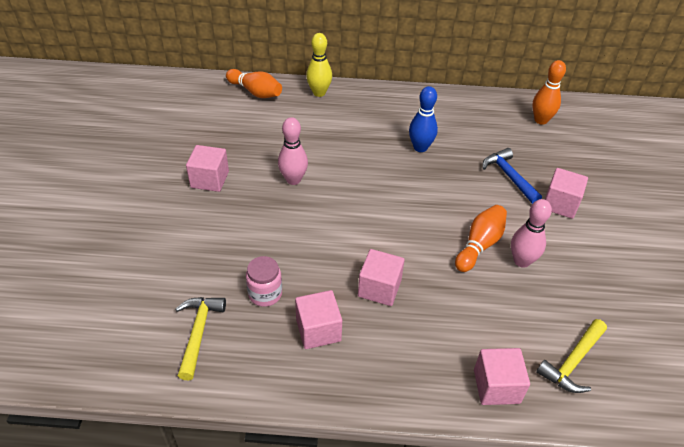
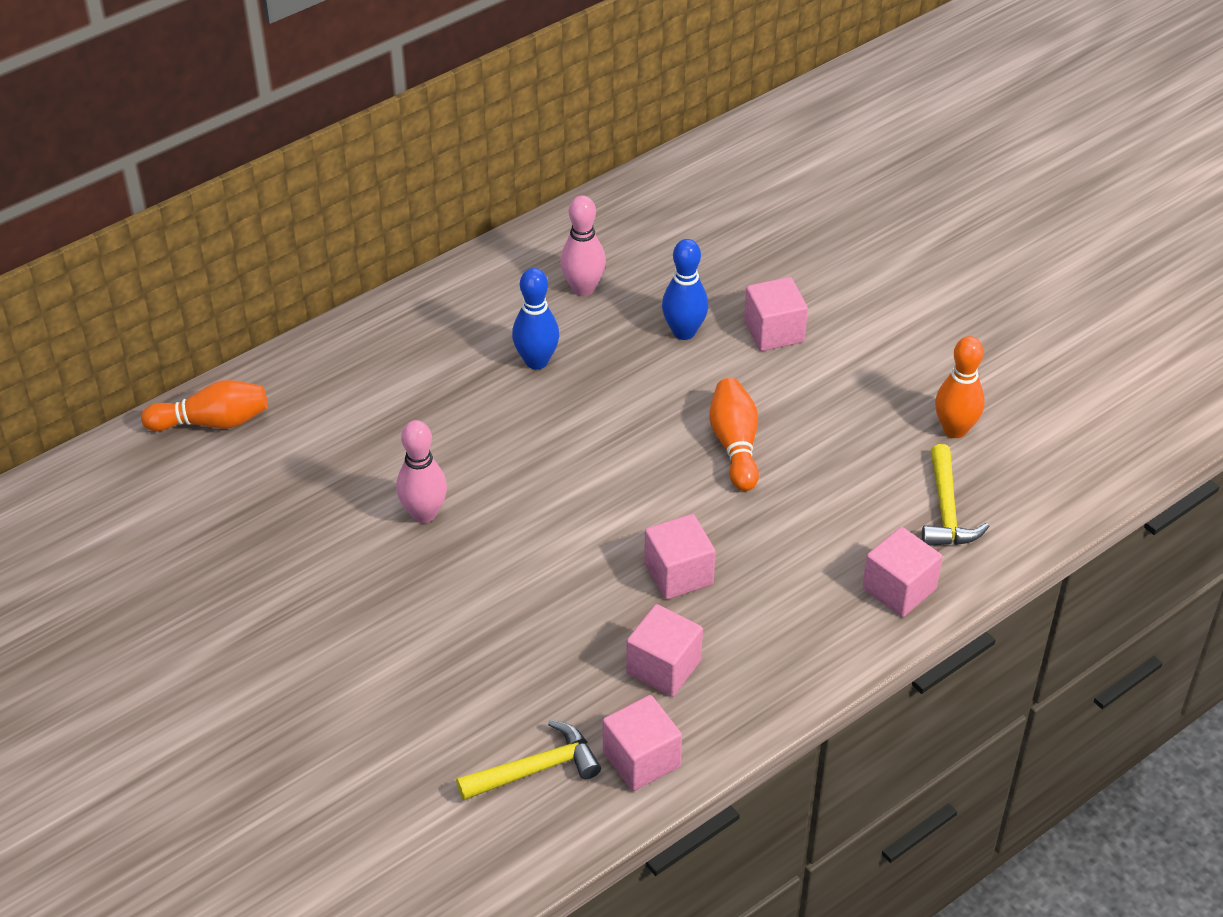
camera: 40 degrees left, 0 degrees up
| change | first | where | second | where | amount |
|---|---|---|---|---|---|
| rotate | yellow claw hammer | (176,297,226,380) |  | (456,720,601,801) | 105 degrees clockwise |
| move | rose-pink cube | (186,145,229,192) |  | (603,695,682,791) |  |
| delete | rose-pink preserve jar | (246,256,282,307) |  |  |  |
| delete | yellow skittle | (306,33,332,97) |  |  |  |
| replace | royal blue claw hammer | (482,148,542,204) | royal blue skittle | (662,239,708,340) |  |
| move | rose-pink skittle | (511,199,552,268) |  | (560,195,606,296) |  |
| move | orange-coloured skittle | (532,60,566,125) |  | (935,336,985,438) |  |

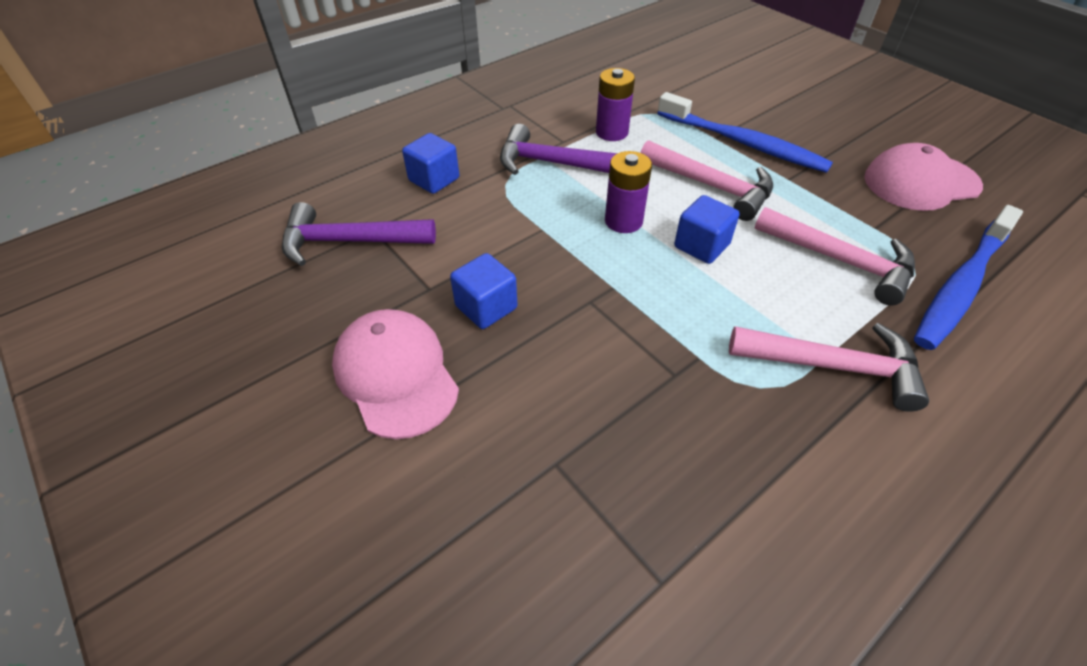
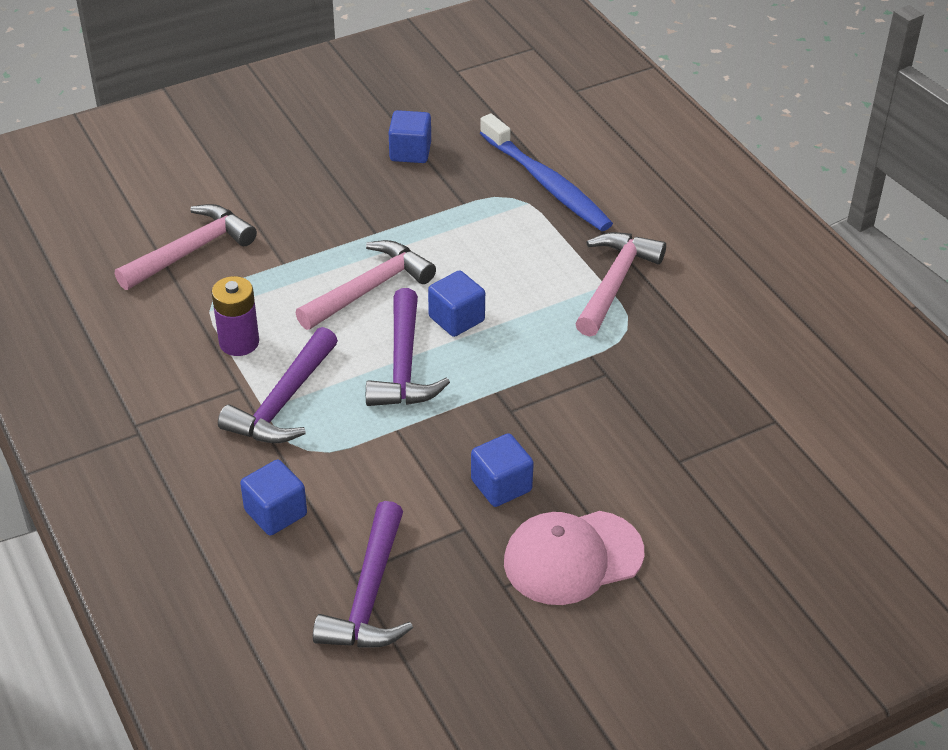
camera: 80 degrees left, 5 degrees down
| change | first | where | second | where | amount |
|---|---|---|---|---|---|
| replace | violet AA battery | (605,151,652,233) | violet claw hammer | (366,288,450,406) |  |
| delete | royal blue dental brush | (657,92,833,173) |  |  |  |
| move | rose-pink claw hammer | (754,207,915,305) |  | (115,204,257,290) |  |
| replace | rose-pink cap | (864,143,983,211) | royal blue cube | (389,110,431,163) |  |

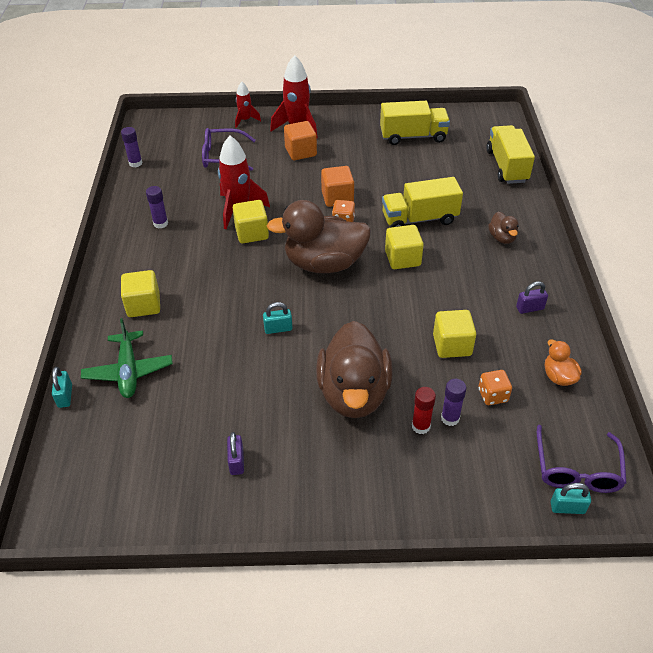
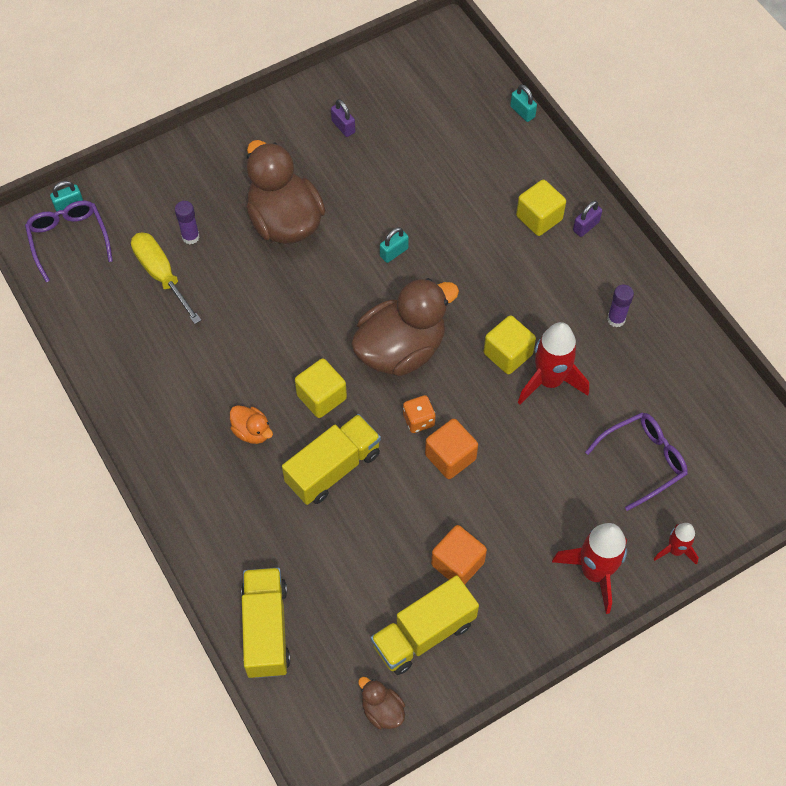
camera: 150 degrees right, 15 degrees up
| change | first | where | second | where | amount |
|---|---|---|---|---|---|
| delete | emerald toy plane | (81,318,173,398) |  |  |  |
| delete | violet glue | (121,127,142,167) |  |  |  |
| move | orange-coloured cube | (284,121,317,160) |  | (431,525,487,584) |  |
| delete | crimson glue | (412,387,436,434) |  |  |  |
| delete | yellow cube | (433,310,476,358) |  |  |  |
| replace | orange-coloured dice | (478,370,512,405) | yellow hand screwdriver | (131,232,201,324) |  |
| rotate | yellow toy truck | (486,125,535,184) |  | (241,568,290,678) | 150 degrees counterclockwise |
| move | dark brown toy duck | (488,212,519,244) |  | (358,677,405,729) |  |
| move | violet lock | (516,281,548,314) |  | (573,201,602,237) |  |
| move | orange-coloured toy duck | (545,339,582,386) |  | (230,405,273,444) |  |

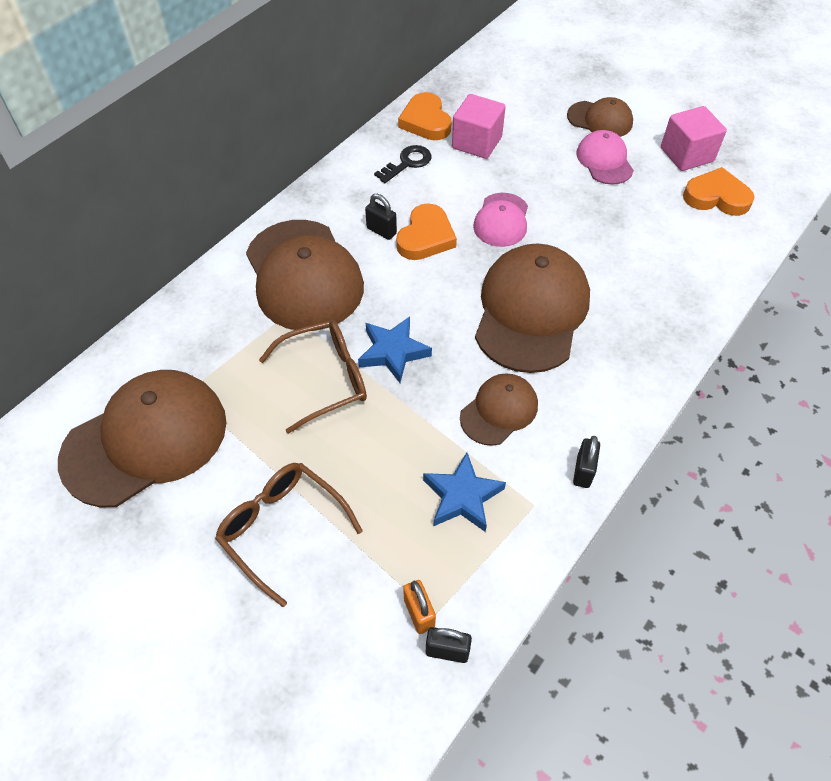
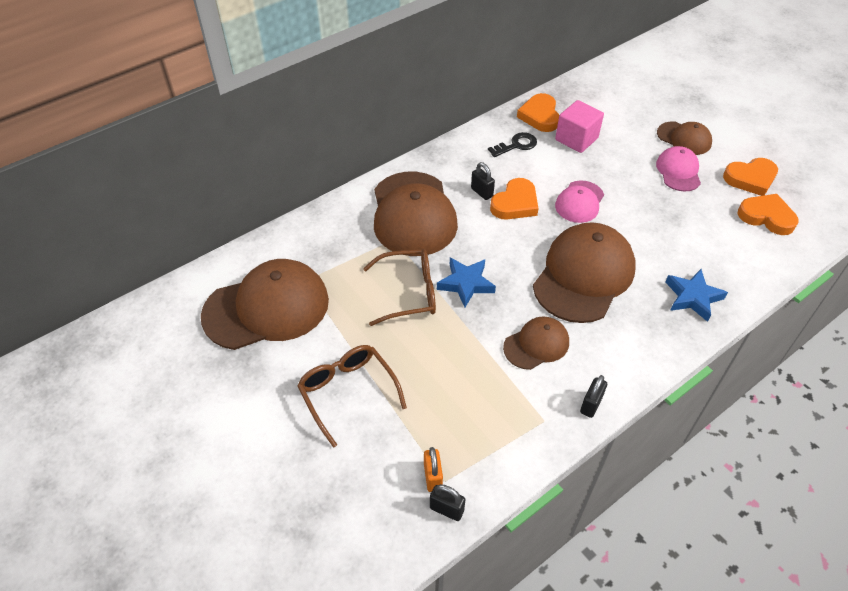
camera: 15 degrees right, 5 degrees down
| change | first | where | second | where | amount |
|---|---|---|---|---|---|
| move | royal blue star | (423,452,506,532) |  | (665,269,728,322) |  |
| replace | rose-pink cube | (661,106,727,171) | orange-coloured heart shape | (723,158,778,196) |  |

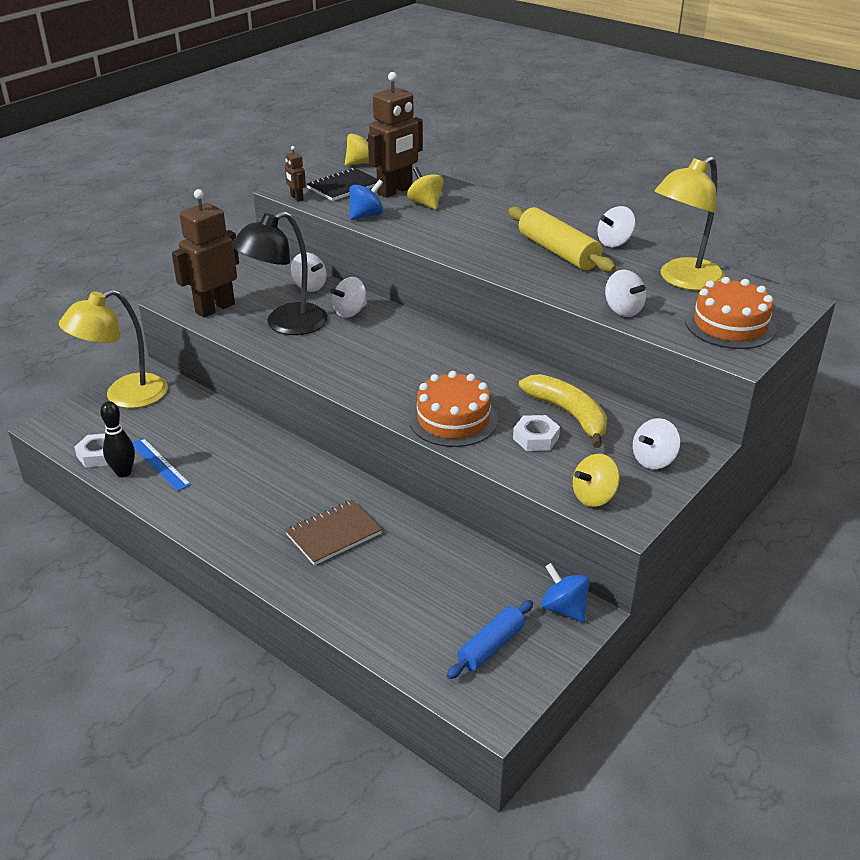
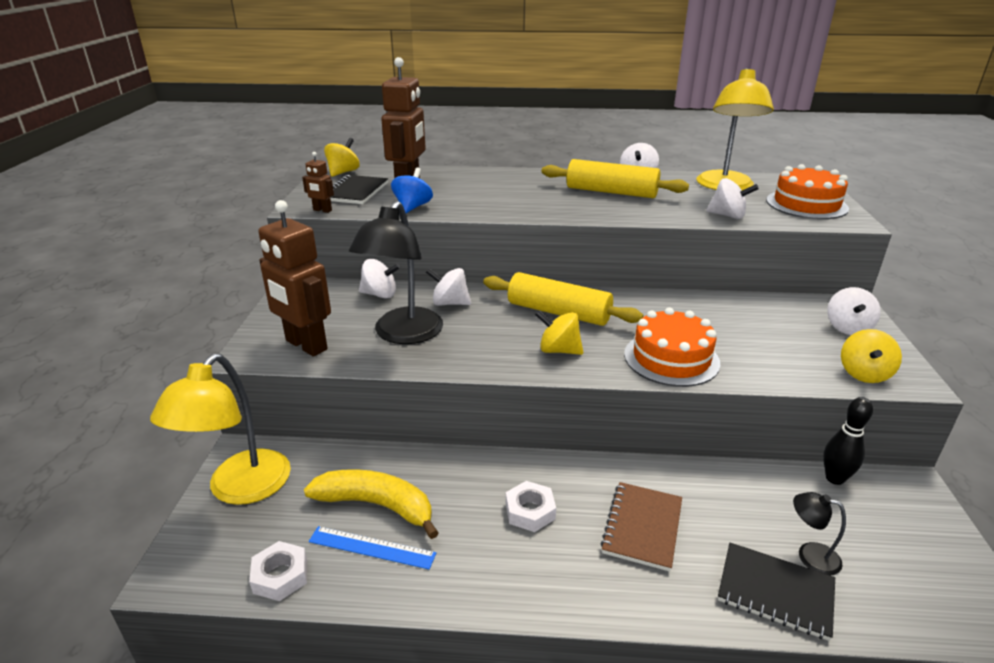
camera: 35 degrees left, 5 degrees down
| change | first | where | second | where | amount |
|---|---|---|---|---|---|
| move | ebony skittle | (100,401,135,477) |  | (823,397,873,485) |  |
| rotate | dark brown toy robot | (172,189,239,318) |  | (258,200,331,356) | 60 degrees counterclockwise |
| rotate | white toy top | (330,277,367,318) |  | (426,268,471,306) | 90 degrees clockwise |
| move | yellow toy top | (407,167,444,210) |  | (535,310,583,355) |  |
| delete | royal blue dough roller | (447,600,533,679) |  |  |  |
| move | white nut | (513,415,560,451) |  | (506,481,556,532) |  |
| move | yellow banana | (519,374,607,448) |  | (304,469,438,539) |  |
| delete | royal blue toy top | (542,563,590,623) |  |  |  |
| insert |  |  | yellow dough roller | (483,272,643,326) |  |
| insert |  |  | ebony exercise book | (718,543,835,641) |  |
| insert |  |  | ebony lamp | (793,492,846,576) |  |

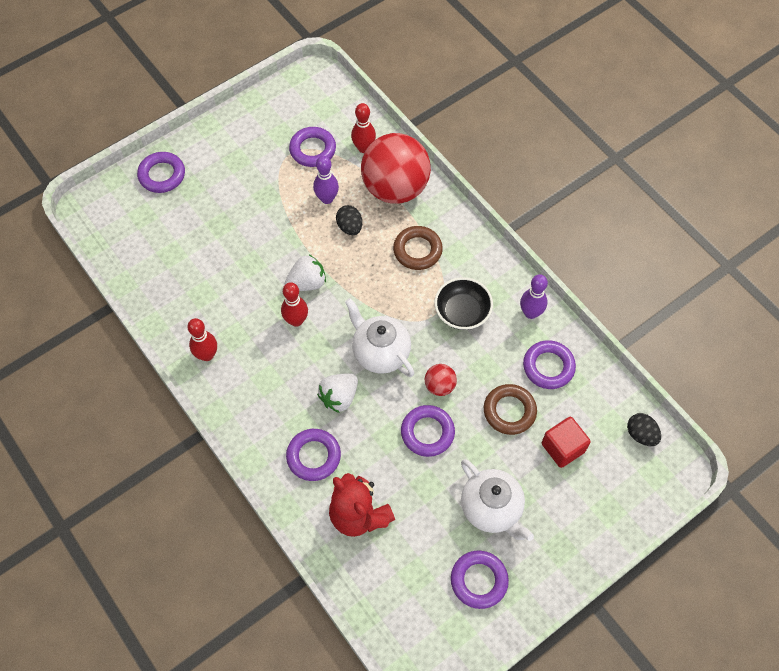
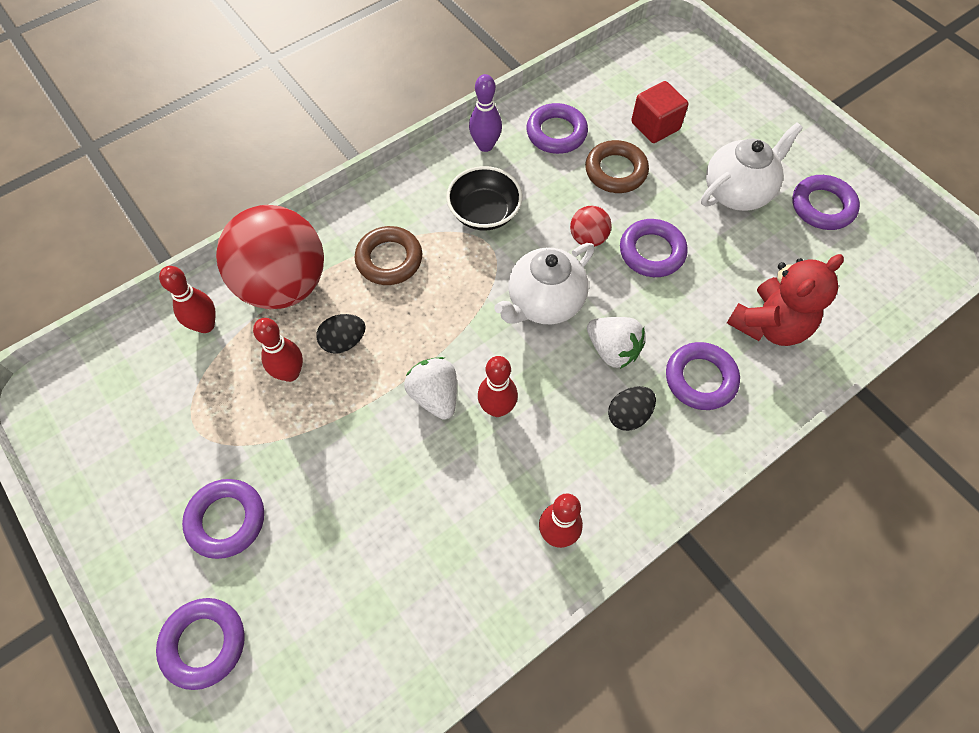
camera: 90 degrees left, 0 degrees up
| change | first | where | second | where | amount |
|---|---|---|---|---|---|
| move | violet ring | (289,127,336,167) |  | (182,479,264,559) |  |
| recolor | violet skittle | (313,156,339,204) | crimson skittle | (253,318,303,382) |  |
| move | ebony egg shape | (627,413,661,446) |  | (608,386,656,431) |  |

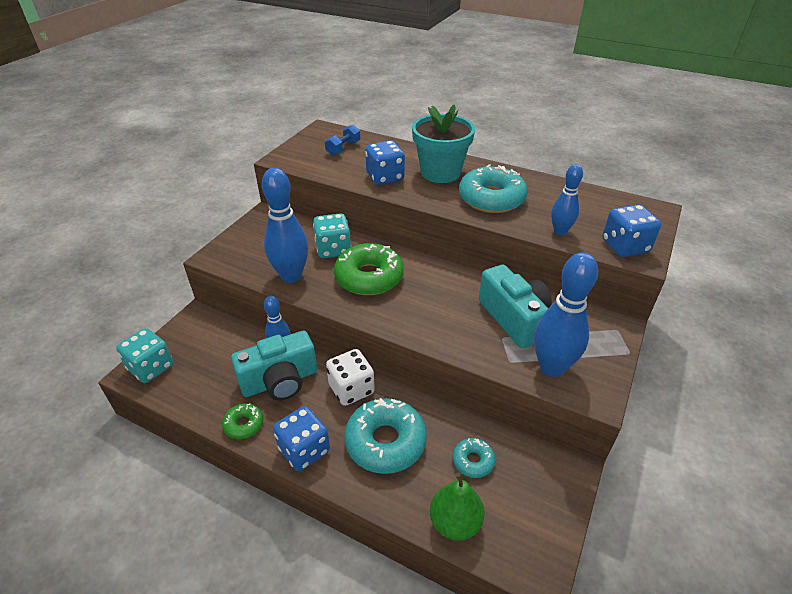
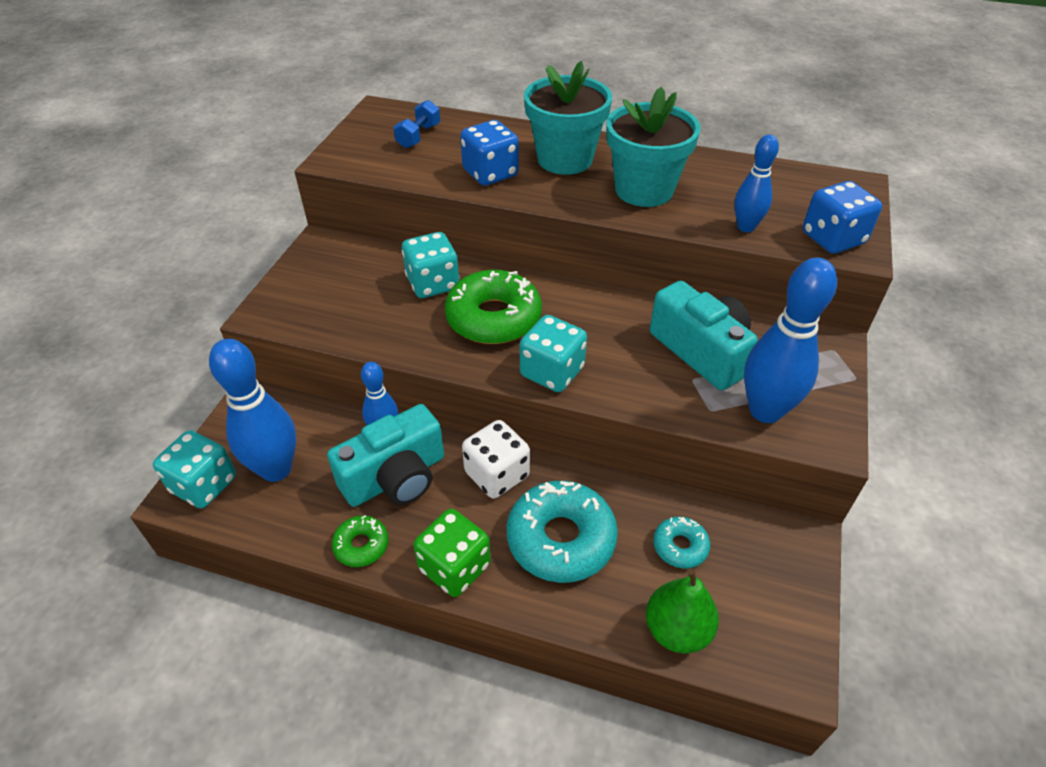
camera: 10 degrees left, 5 degrees up
| change | first | where | second | where | amount |
|---|---|---|---|---|---|
| move | royal blue skittle | (262,168,308,283) |  | (209,339,296,482) |  |
| recolor | royal blue dice | (273,406,330,471) | emerald dice | (413,509,491,597) |  |
| replace | aqua doughnut | (459,164,528,213) | aqua plant pot | (607,87,701,207) |  |
| insert |  |  | aqua dice | (520,315,587,392) |  |

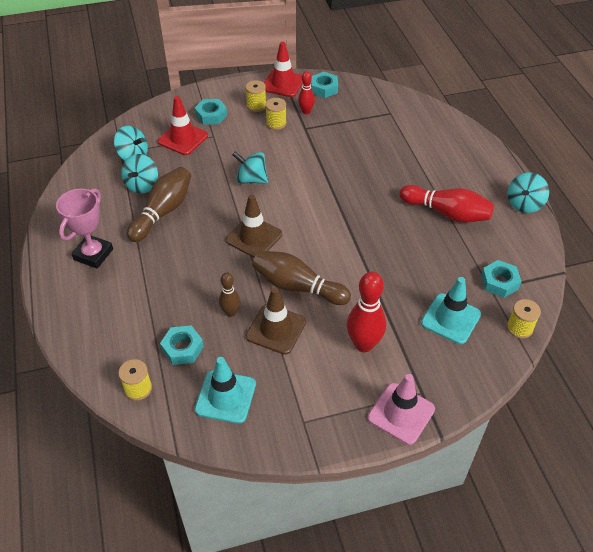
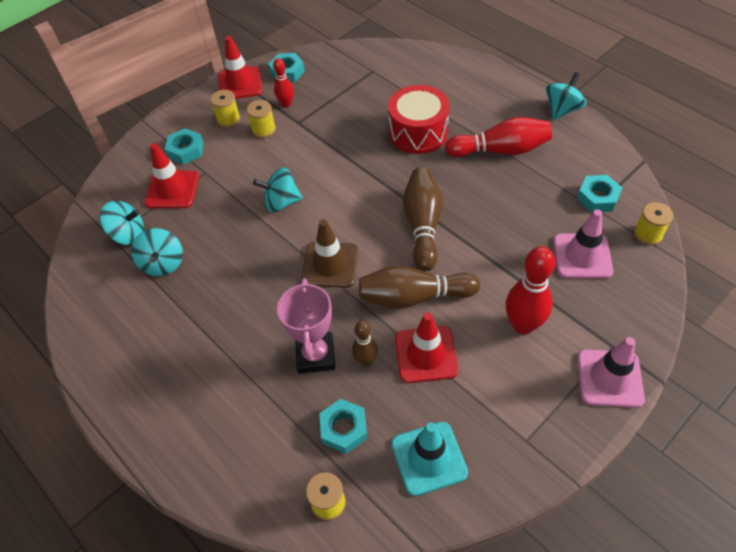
camera: 25 degrees left, 5 degrees up
| change | first | where | second | where | amount |
|---|---|---|---|---|---|
| move | rose-pink award cup | (56,188,113,269) |  | (277,278,335,374) |  |
| move | dark brown skittle | (127,167,191,242) |  | (403,167,442,271) |  |
| recolor | dark brown traffic cone | (246,288,306,355) | crimson traffic cone | (395,312,459,383) |  |
| recolor | aqua traffic cone | (421,277,481,344) | rose-pink traffic cone | (553,209,613,279) |  |
| rotate | aqua toy top | (507,172,549,213) |  | (546,72,586,120) | 150 degrees counterclockwise |
| insert |  |  | crimson toy drum | (388,85,450,154) |  |

